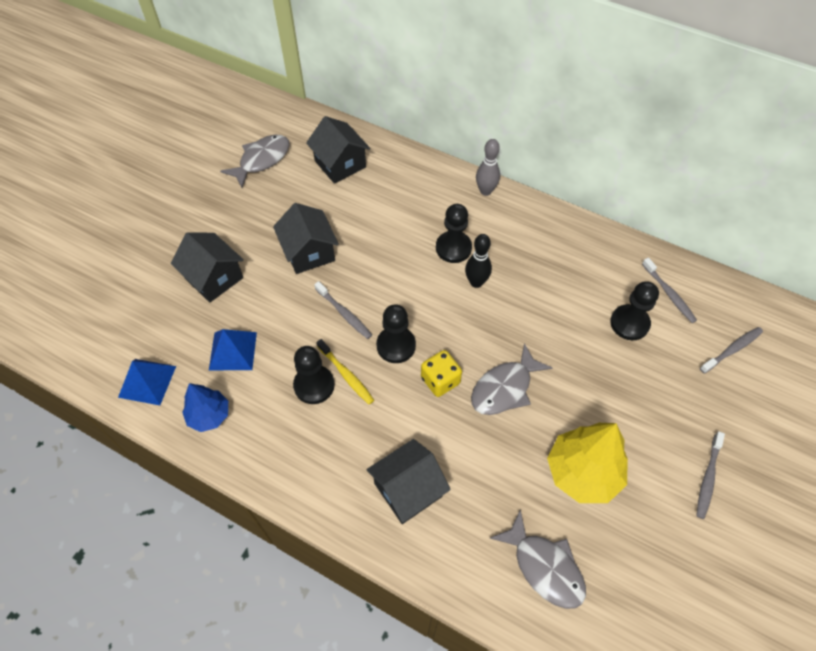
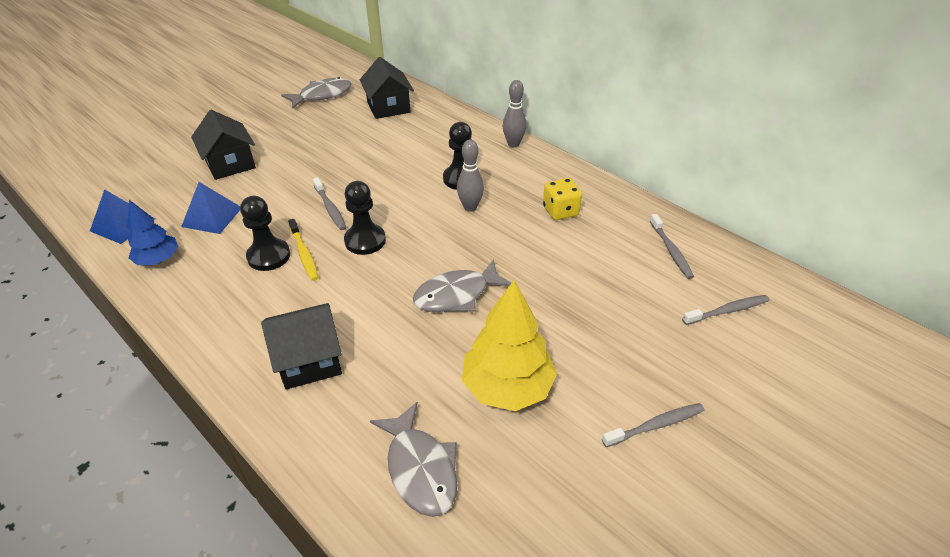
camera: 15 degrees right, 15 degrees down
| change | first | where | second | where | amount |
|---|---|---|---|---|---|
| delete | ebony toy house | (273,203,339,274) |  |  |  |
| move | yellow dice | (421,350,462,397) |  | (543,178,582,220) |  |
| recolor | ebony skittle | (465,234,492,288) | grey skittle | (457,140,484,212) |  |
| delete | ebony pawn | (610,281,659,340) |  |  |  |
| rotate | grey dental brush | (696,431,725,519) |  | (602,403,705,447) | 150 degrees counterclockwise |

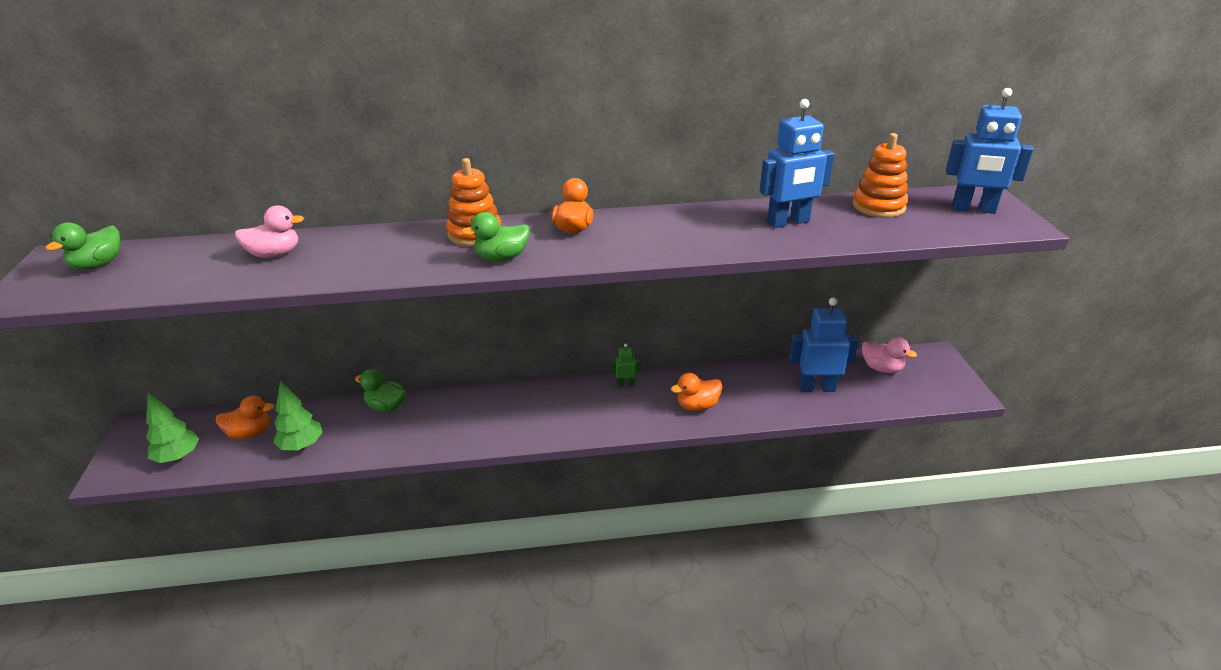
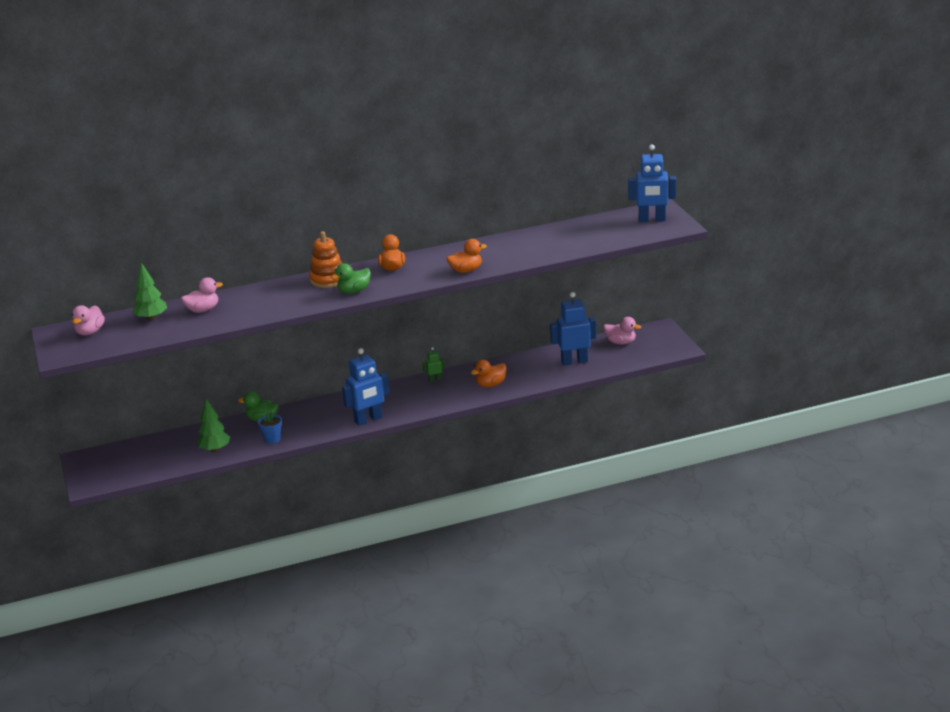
camera: 10 degrees left, 5 degrees down
| change | first | where | second | where | amount |
|---|---|---|---|---|---|
| recolor | emerald toy duck | (46,223,121,270) | rose-pink toy duck | (72,305,105,335) |  |
| move | emerald tree | (146,392,199,463) |  | (132,263,167,321) |  |
| move | orange-coloured toy duck | (215,395,275,439) |  | (446,239,487,273) |  |
| move | royal blue toy robot | (760,99,834,228) |  | (342,348,389,426) |  |
| delete | orange-coloured stacking toy | (853,133,908,218) |  |  |  |
| insert |  |  | royal blue plant pot | (258,411,282,444) |  |

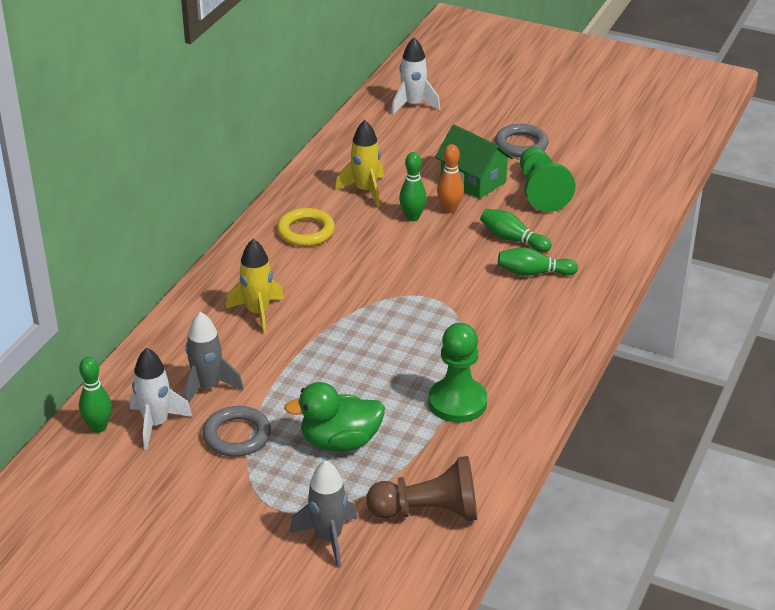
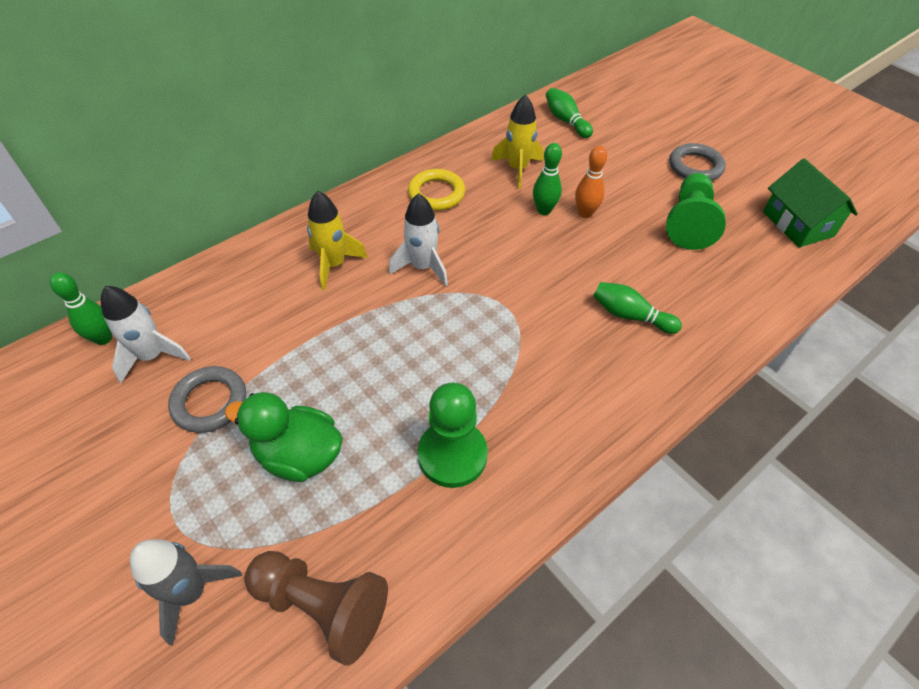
camera: 25 degrees right, 15 degrees up
| change | first | where | second | where | amount |
|---|---|---|---|---|---|
| delete | grey toy rocket | (184,312,244,403) |  |  |  |
| move | white toy rocket | (391,37,440,115) |  | (389,193,448,286) |  |
| move | emerald toy house | (435,124,514,199) |  | (763,158,858,248) |  |
| move | emerald skittle | (480,209,552,252) |  | (546,88,593,138) |  |

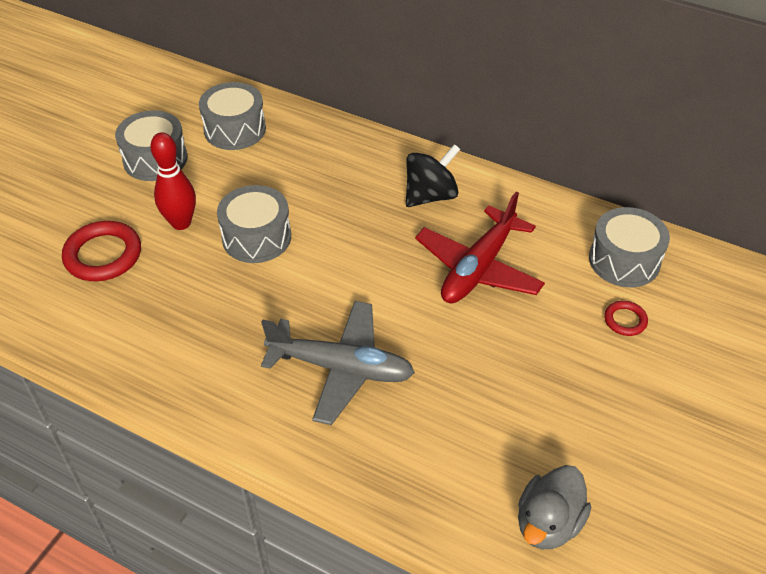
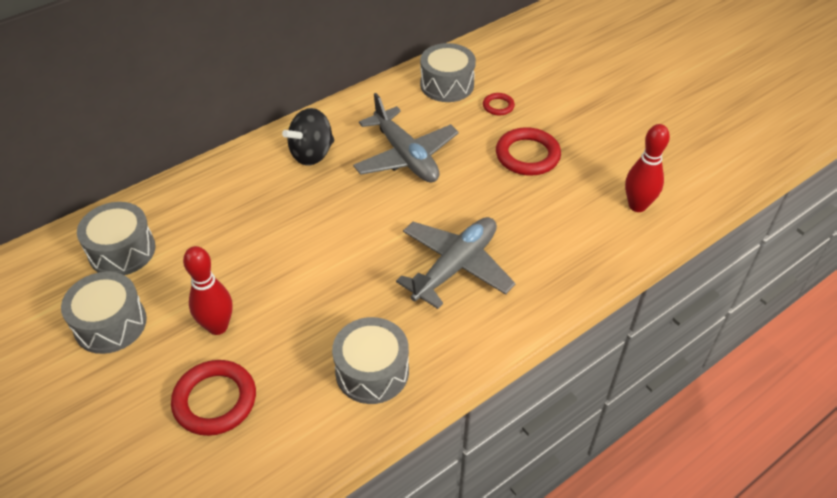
camera: 65 degrees left, 0 degrees up
| change | first | where | second | where | amount |
|---|---|---|---|---|---|
| move | grey toy drum | (217,185,291,263) |  | (332,317,409,404) |  |
| rotate | ebony toy top | (406,144,460,207) |  | (282,108,334,166) | 120 degrees counterclockwise |
| recolor | crimson toy plane | (415,192,545,303) | grey toy plane | (353,93,459,183) |  |
| replace | grey toy duck | (518,465,591,549) | crimson skittle | (625,124,670,212) |  |
| insert |  |  | crimson ring | (496,127,561,176) |  |

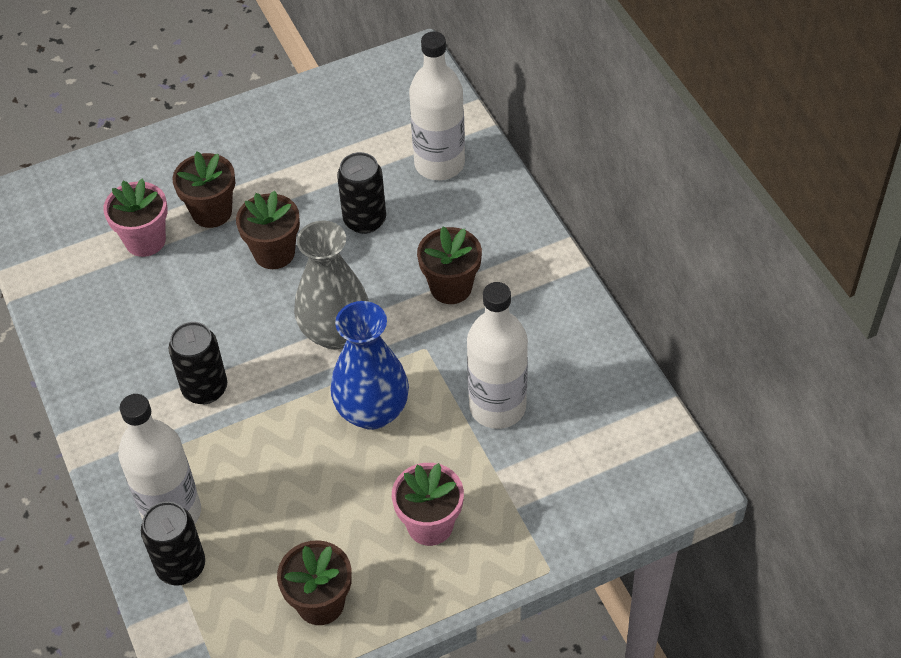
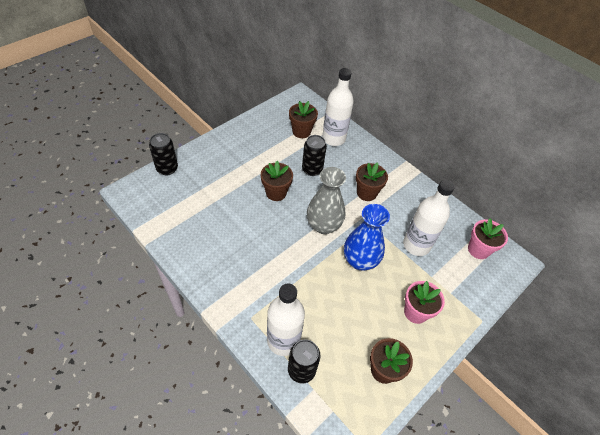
camera: 25 degrees left, 0 degrees up
| change | first | where | second | where | amount |
|---|---|---|---|---|---|
| move | rose-pink plant pot | (103,178,168,257) |  | (468,219,508,259) |  |
| move | ebony tin | (169,322,227,404) |  | (149,133,178,175) |  |
| move | dark brown plant pot | (172,151,235,228) |  | (289,101,318,138) |  |

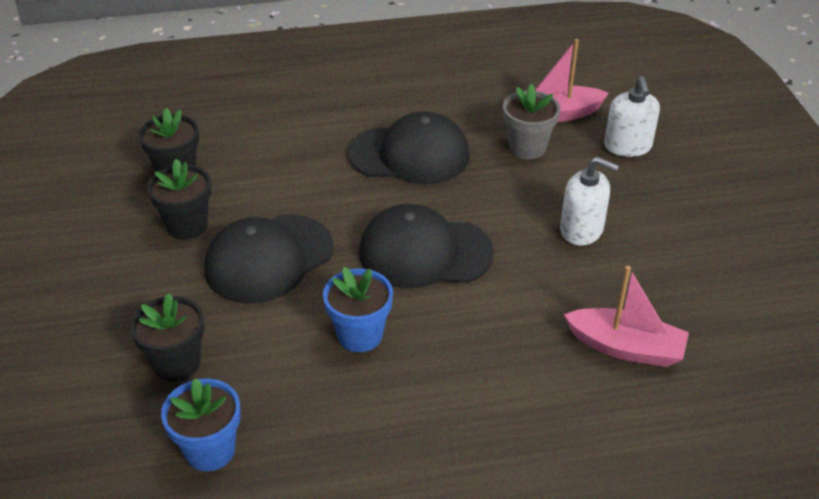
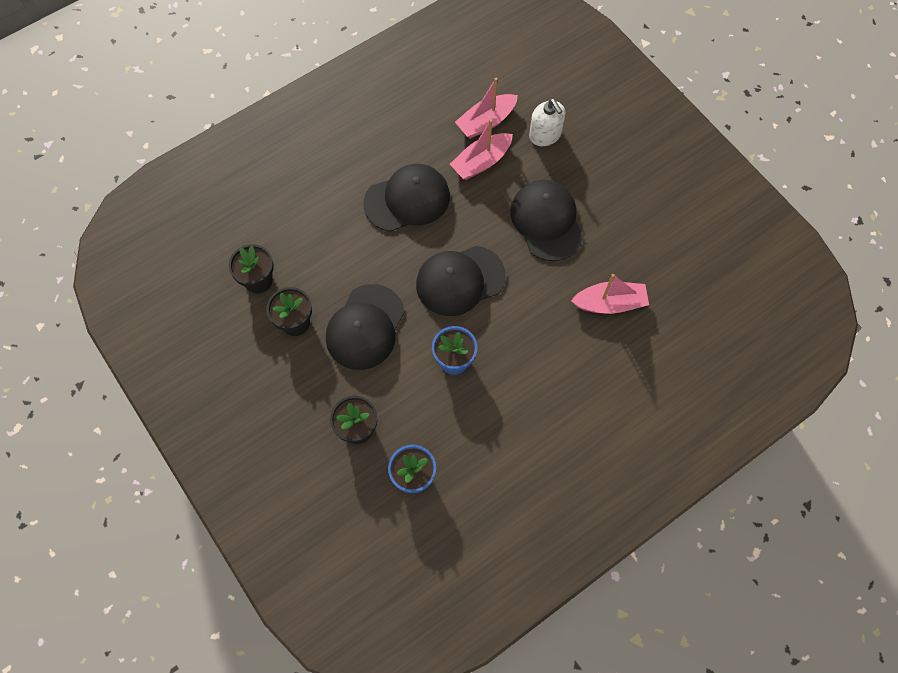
camera: 25 degrees left, 25 degrees up
| change | first | where | second | where | amount |
|---|---|---|---|---|---|
| replace | grey plant pot | (503,84,560,159) | rose-pink sailboat | (450,119,513,180) |  |
| replace | white soap dispenser | (560,157,619,245) | ebony cap | (510,180,583,261) |  |

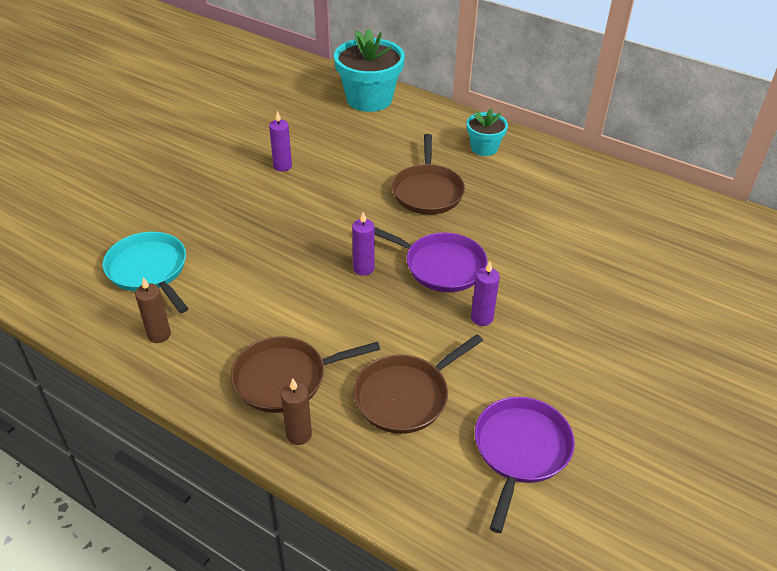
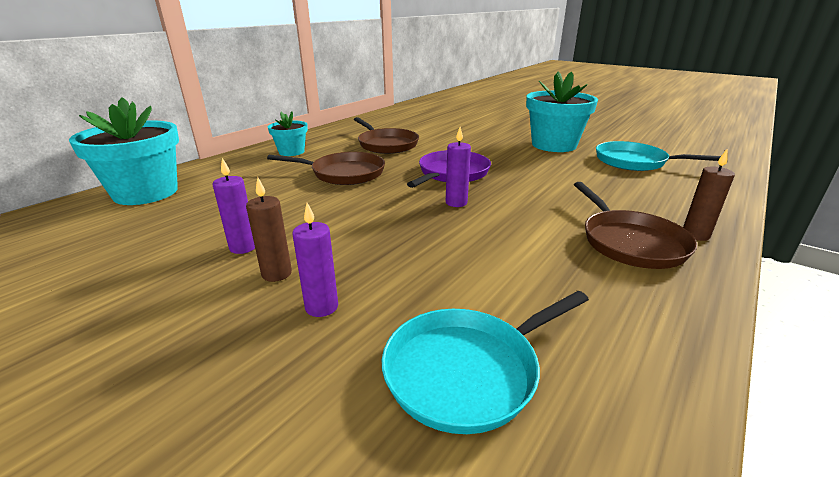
camera: 85 degrees left, 15 degrees down
| change | first | where | second | where | amount |
|---|---|---|---|---|---|
| move | dark brown pillar candle | (135,277,171,343) |  | (246,178,292,282) |  |
| move | dark brown skillet | (353,334,483,434) |  | (354,117,419,154) |  |
| move | violet pillar candle | (471,261,500,326) |  | (292,203,338,317) |  |
| recolor | violet skillet | (475,397,575,533) | aqua skillet | (596,141,721,171) |  |
| insert |  |  | aqua plant pot | (526,72,598,152) |  |

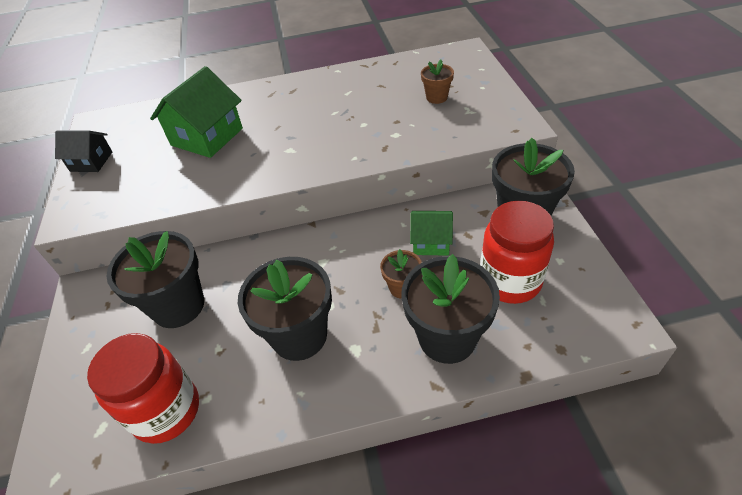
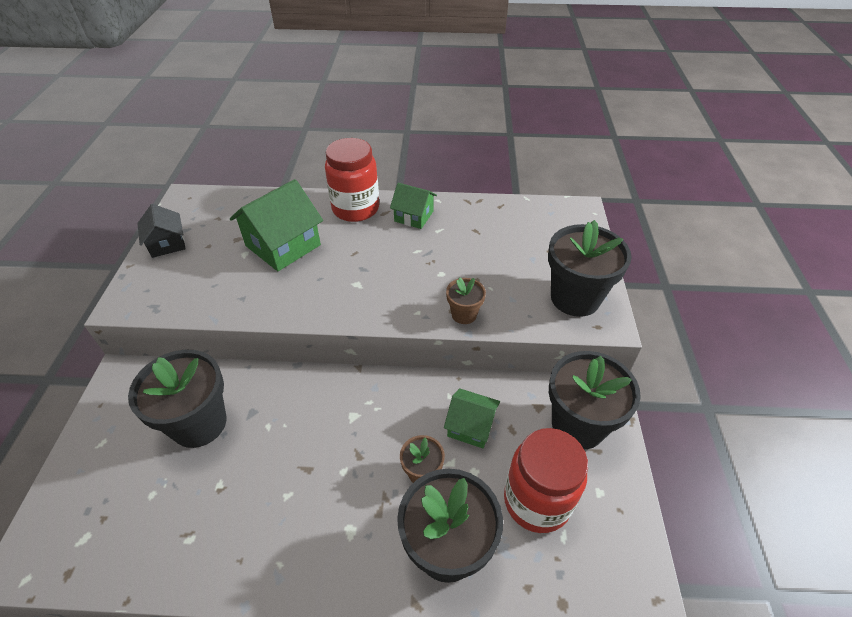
camera: 10 degrees right, 0 degrees up
| change | first | where | second | where | amount |
|---|---|---|---|---|---|
| rotate | ebony toy house | (55,131,112,172) |  | (137,204,186,258) | 45 degrees clockwise |
| move | crimson preserve jar | (87,333,199,444) |  | (325,138,379,222) |  |
| move | ebony plant pot | (238,257,332,361) |  | (548,220,632,317) |  |
| move | dark brown plant pot | (421,60,454,104) |  | (446,277,486,324) |  |
| insert |  |  | emerald toy house | (390,183,437,229) |  |

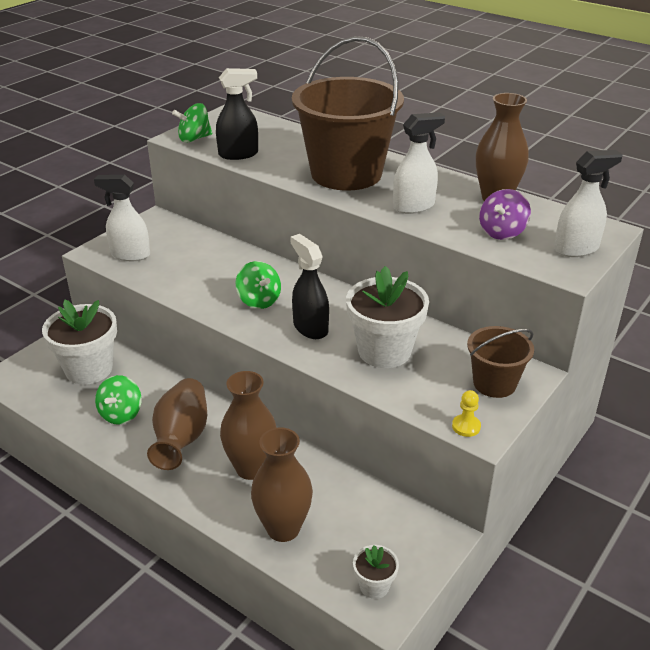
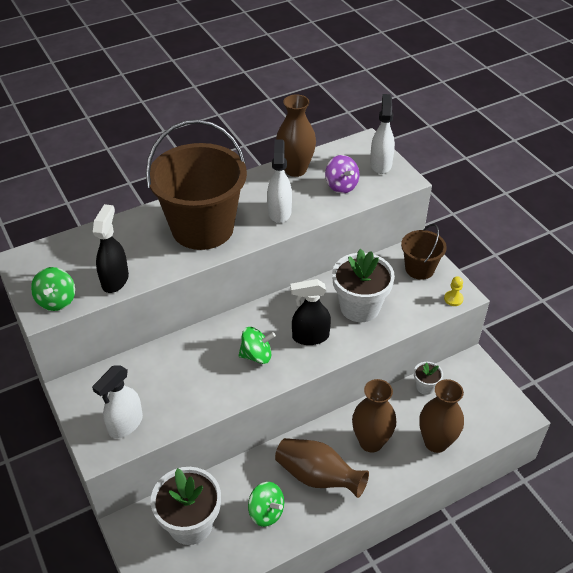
camera: 65 degrees left, 10 degrees up
| change | first | where | second | where | amount |
|---|---|---|---|---|---|
| move | white plant pot | (353,545,399,599) |  | (414,362,443,395) |  |

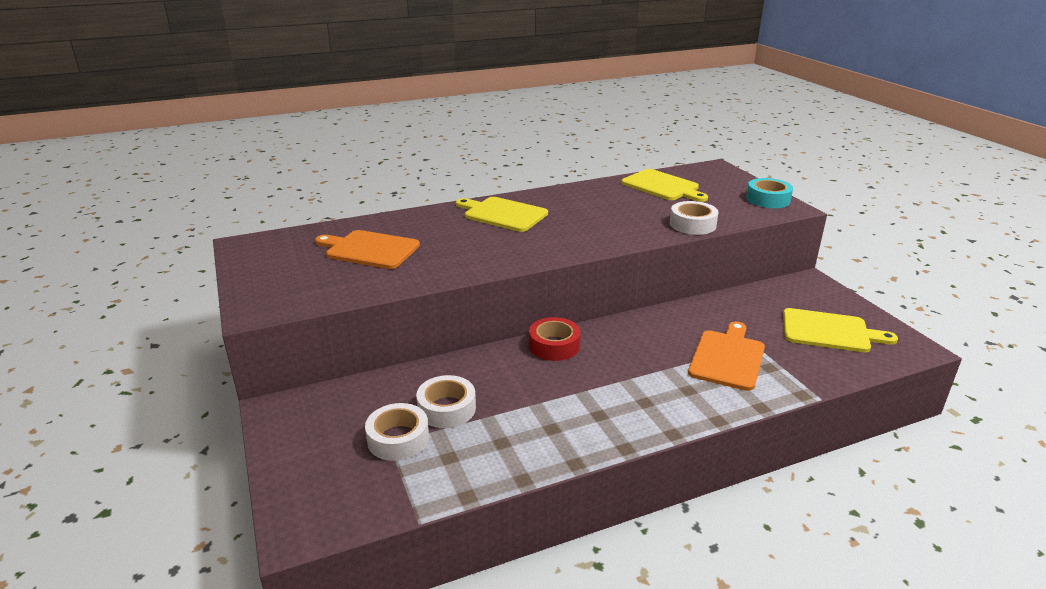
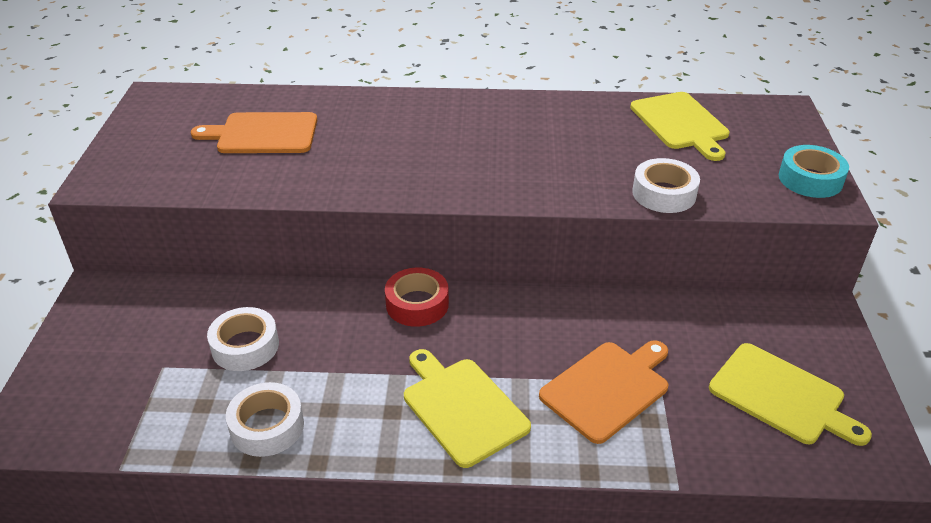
camera: 25 degrees right, 10 degrees up
| change | first | where | second | where | amount |
|---|---|---|---|---|---|
| rotate | orange-coloured cutting board | (315,230,420,269) |  | (191,112,317,153) | 45 degrees counterclockwise |
| move | white roll of tape | (365,403,429,461) |  | (226,382,304,457) |  |
| move | yellow cutting board | (456,197,548,232) |  | (404,349,531,468) |  |

